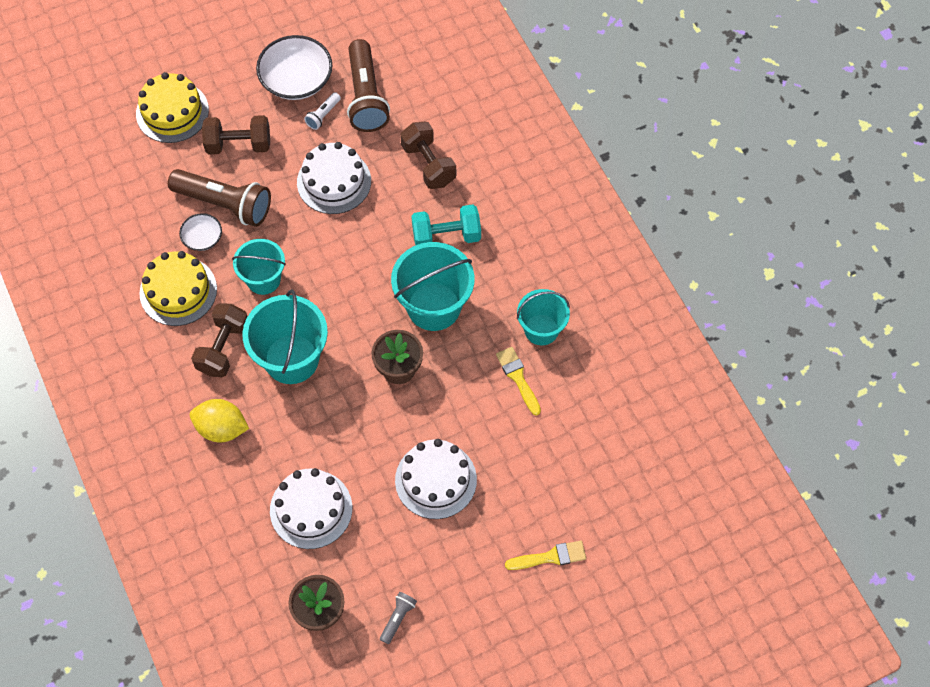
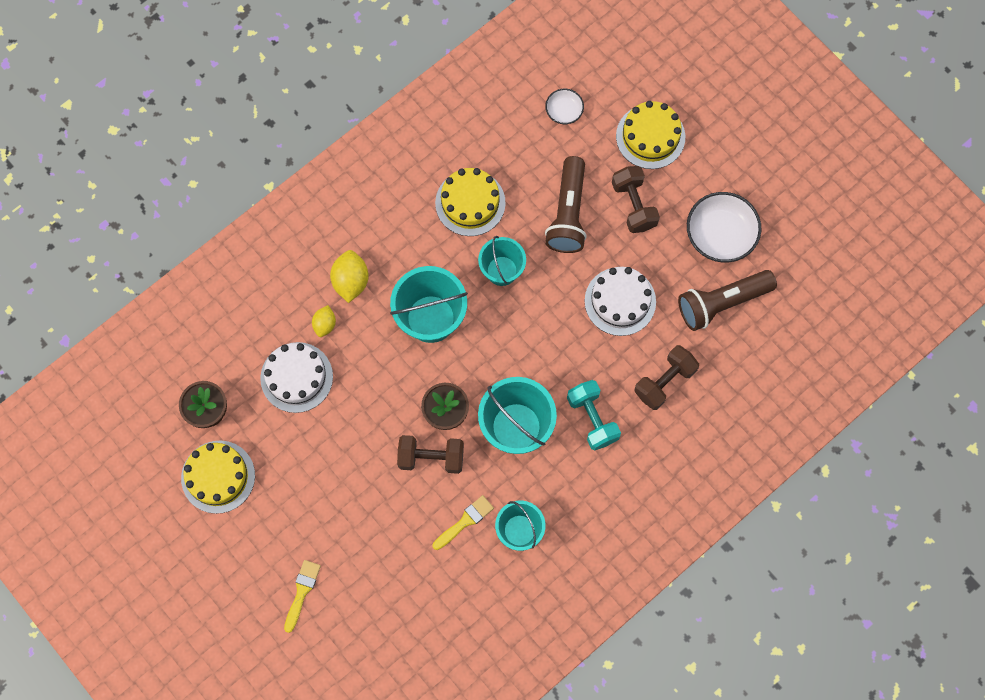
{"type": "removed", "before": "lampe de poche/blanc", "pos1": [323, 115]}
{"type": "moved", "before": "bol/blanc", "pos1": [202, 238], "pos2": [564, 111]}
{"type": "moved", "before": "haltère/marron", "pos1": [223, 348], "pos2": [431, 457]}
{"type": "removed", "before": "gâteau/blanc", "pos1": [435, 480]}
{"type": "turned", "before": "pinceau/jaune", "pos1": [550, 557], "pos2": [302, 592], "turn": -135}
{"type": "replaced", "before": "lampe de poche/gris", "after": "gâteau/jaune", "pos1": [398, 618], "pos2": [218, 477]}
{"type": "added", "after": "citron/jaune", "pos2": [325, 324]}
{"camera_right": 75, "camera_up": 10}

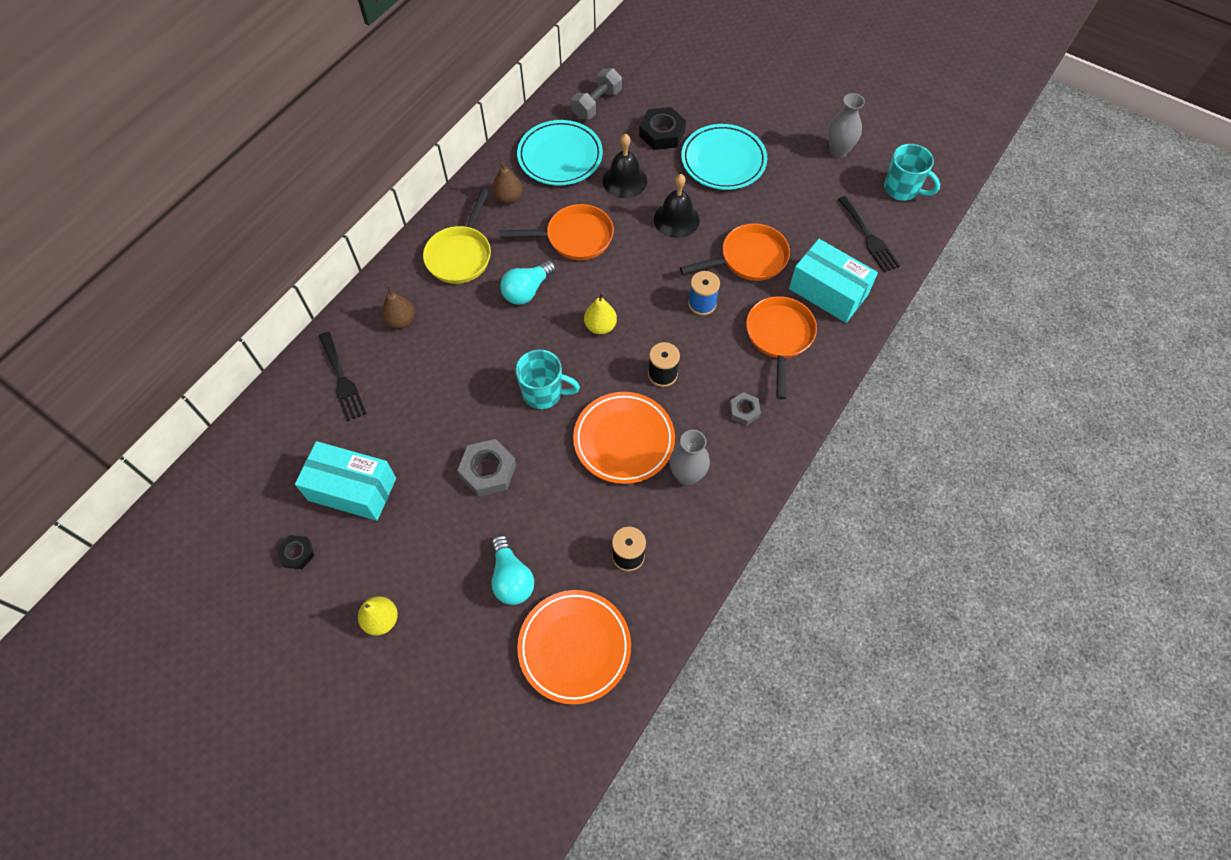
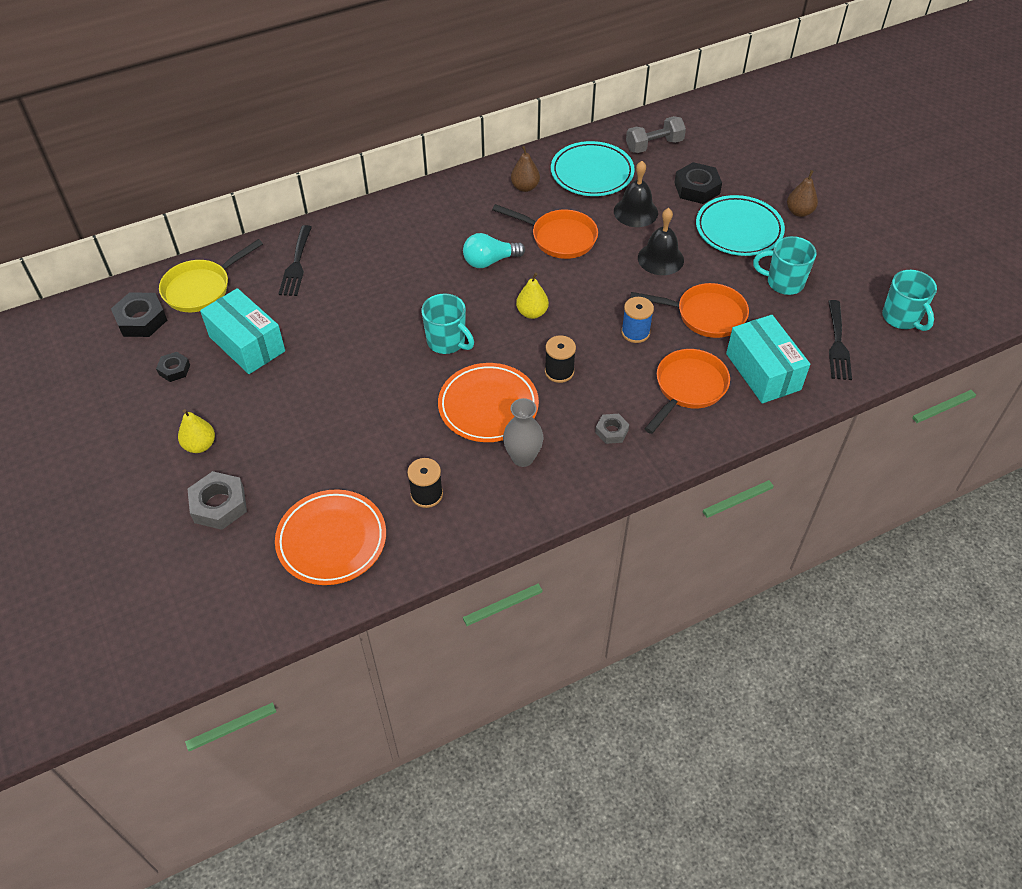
{"type": "removed", "before": "vase/gris", "pos1": [838, 151]}
{"type": "moved", "before": "poêle/jaune", "pos1": [460, 255], "pos2": [201, 288]}
{"type": "moved", "before": "poire/marron", "pos1": [401, 321], "pos2": [799, 212]}
{"type": "moved", "before": "écrou/gris", "pos1": [488, 471], "pos2": [219, 505]}
{"type": "removed", "before": "ampoule/turquoise", "pos1": [511, 578]}
{"type": "added", "after": "tasse/turquoise", "pos2": [783, 282]}
{"type": "added", "after": "écrou/noir", "pos2": [141, 319]}
{"camera_right": 30, "camera_up": -10}

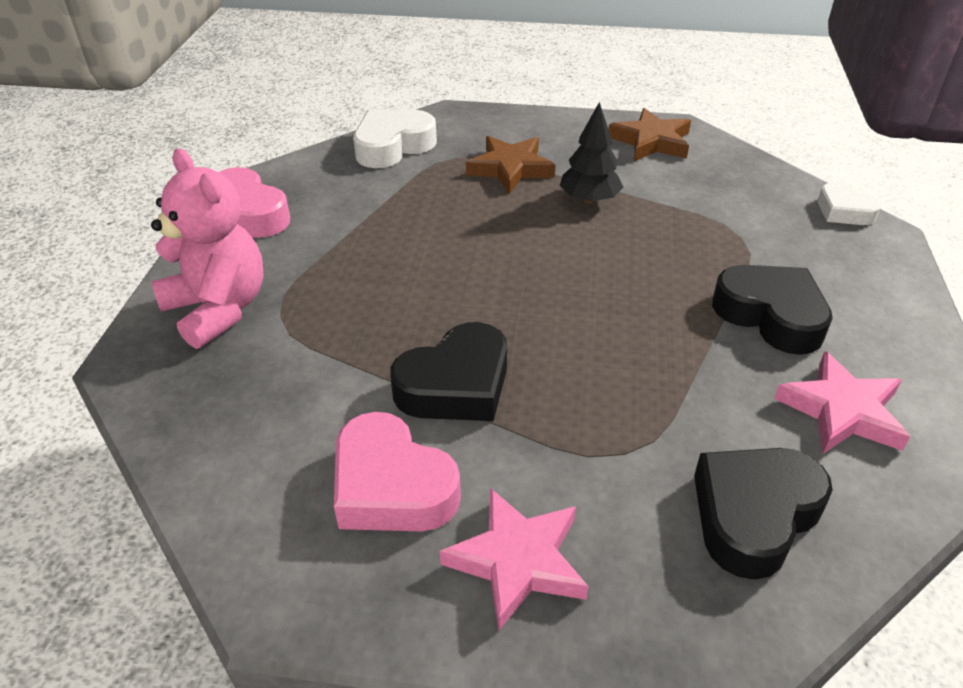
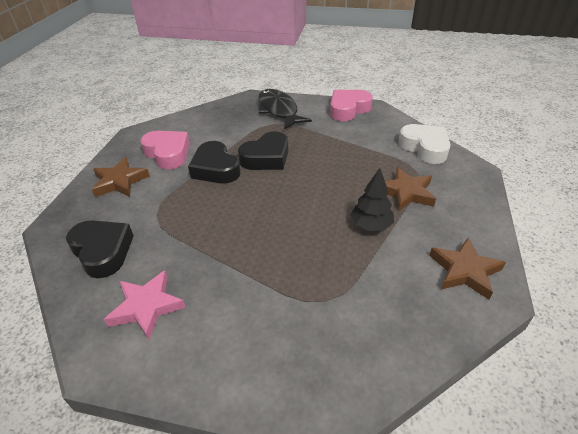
{"type": "replaced", "before": "ours en peluche/rose", "after": "poisson/noir", "pos1": [218, 309], "pos2": [279, 110]}
{"type": "removed", "before": "cœur/blanc", "pos1": [843, 211]}
{"type": "moved", "before": "cœur/noir", "pos1": [771, 315], "pos2": [266, 157]}
{"type": "turned", "before": "cœur/rose", "pos1": [391, 486], "pos2": [168, 153], "turn": 90}
{"type": "recoloured", "before": "étoile/rose", "after": "étoile/marron", "pos1": [518, 561], "pos2": [120, 181]}
{"camera_right": 95, "camera_up": 0}

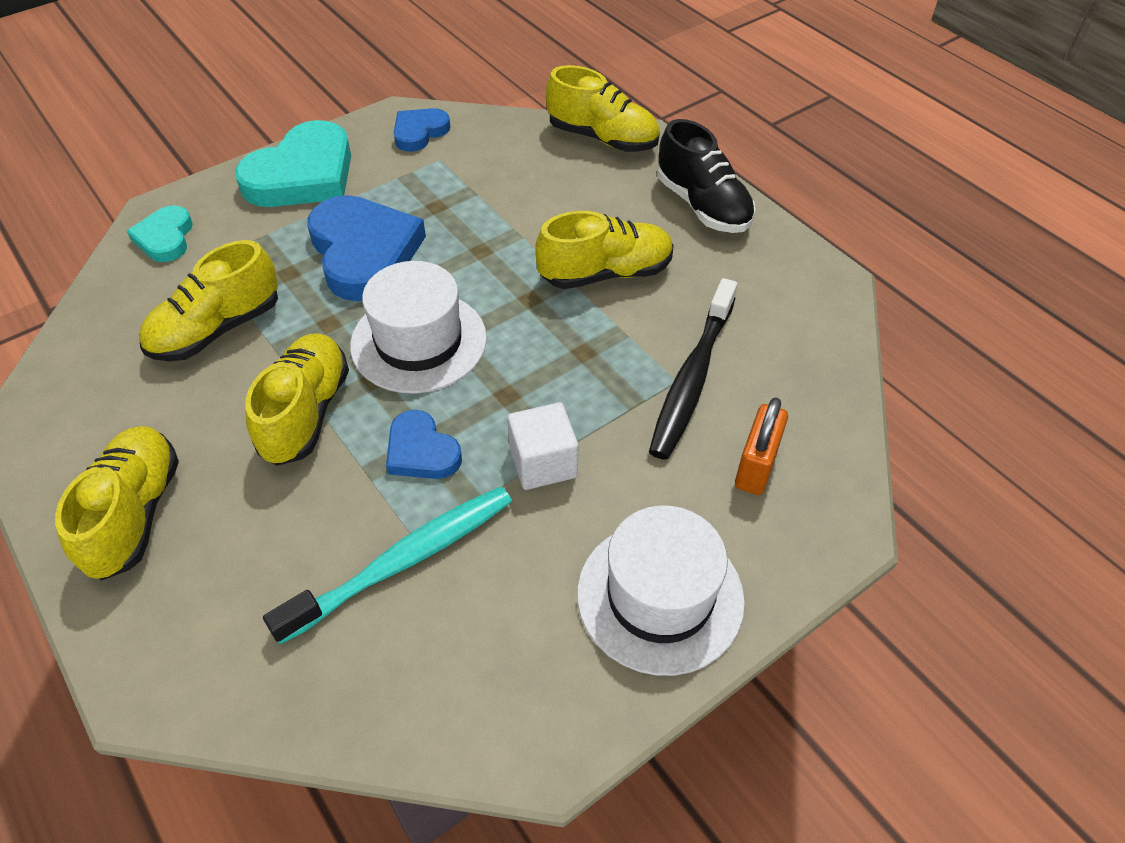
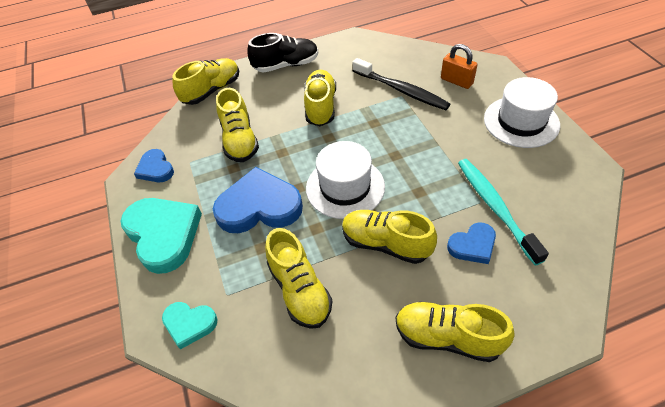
{"type": "removed", "before": "cube/blanc", "pos1": [543, 462]}
{"type": "moved", "before": "cœur/bleu", "pos1": [421, 451], "pos2": [472, 245]}
{"type": "added", "after": "chaussure/jaune", "pos2": [239, 140]}
{"camera_right": -70, "camera_up": 0}

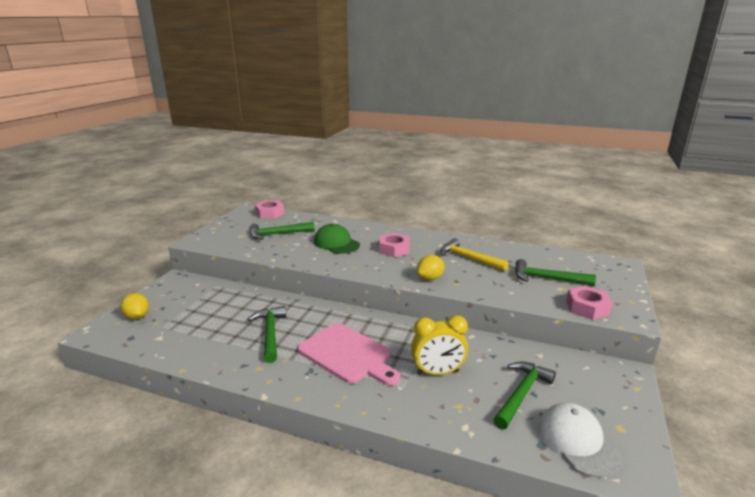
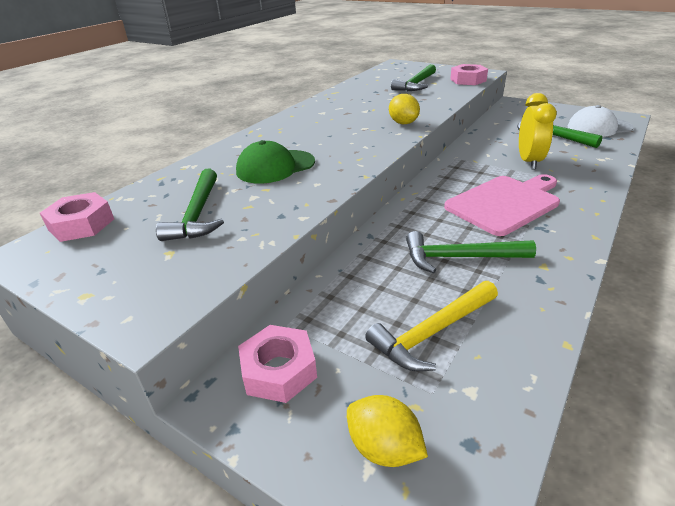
{"type": "moved", "before": "écrou/rose", "pos1": [394, 249], "pos2": [279, 370]}
{"type": "moved", "before": "marteau/jaune", "pos1": [468, 258], "pos2": [432, 332]}
{"type": "turned", "before": "citron/jaune", "pos1": [137, 317], "pos2": [384, 448], "turn": 60}
{"camera_right": -75, "camera_up": 10}

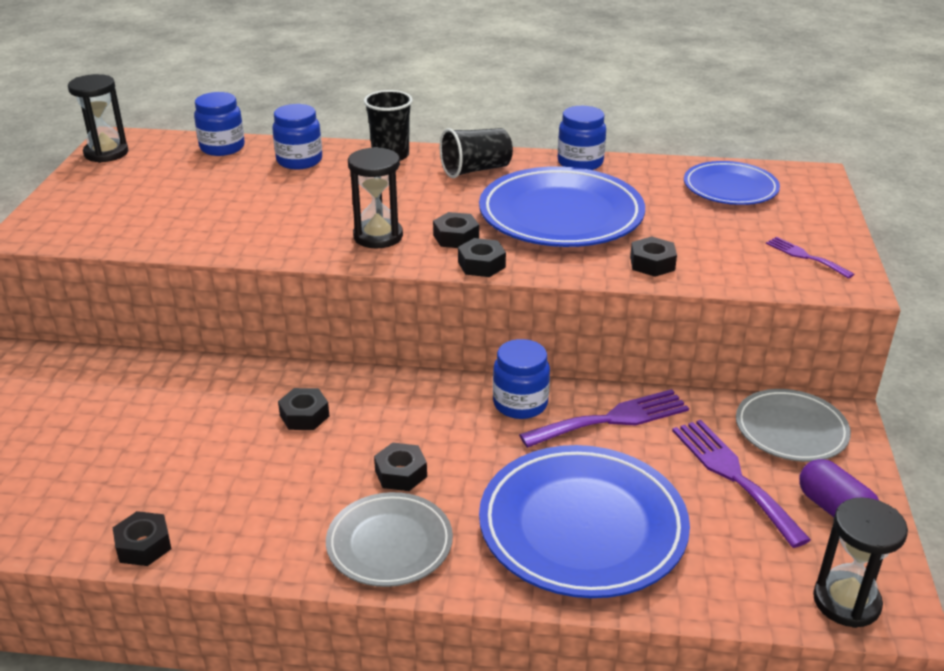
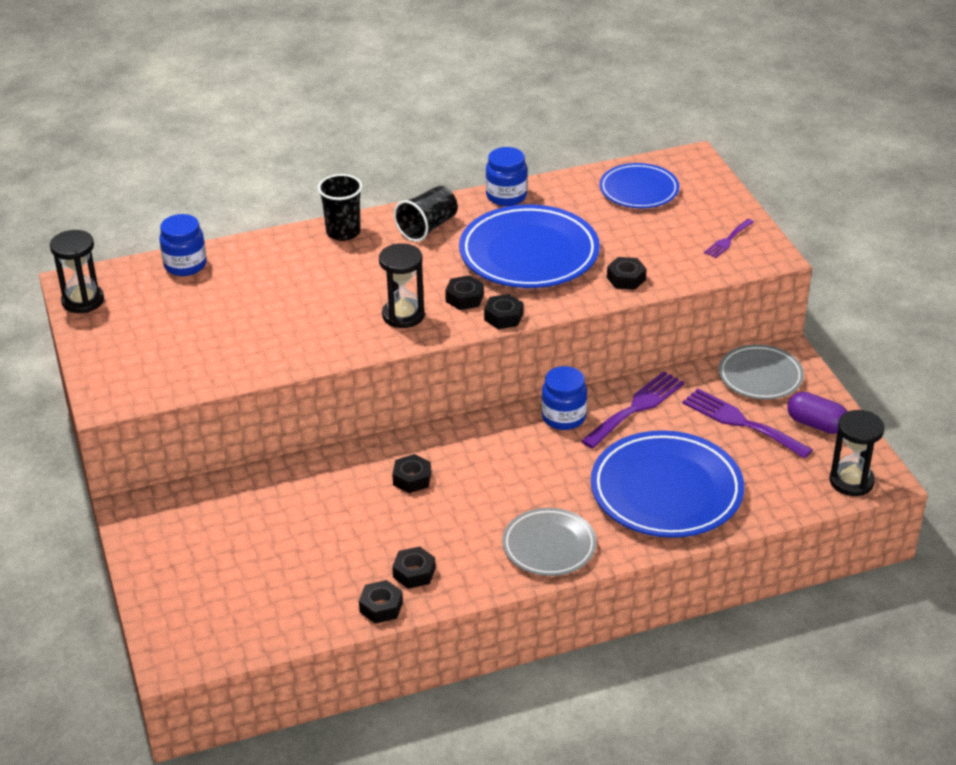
{"type": "removed", "before": "bocal/bleu", "pos1": [299, 161]}
{"type": "turned", "before": "fourchette/violet", "pos1": [805, 256], "pos2": [728, 240], "turn": -75}
{"type": "moved", "before": "écrou/noir", "pos1": [401, 473], "pos2": [414, 573]}
{"camera_right": -25, "camera_up": 5}

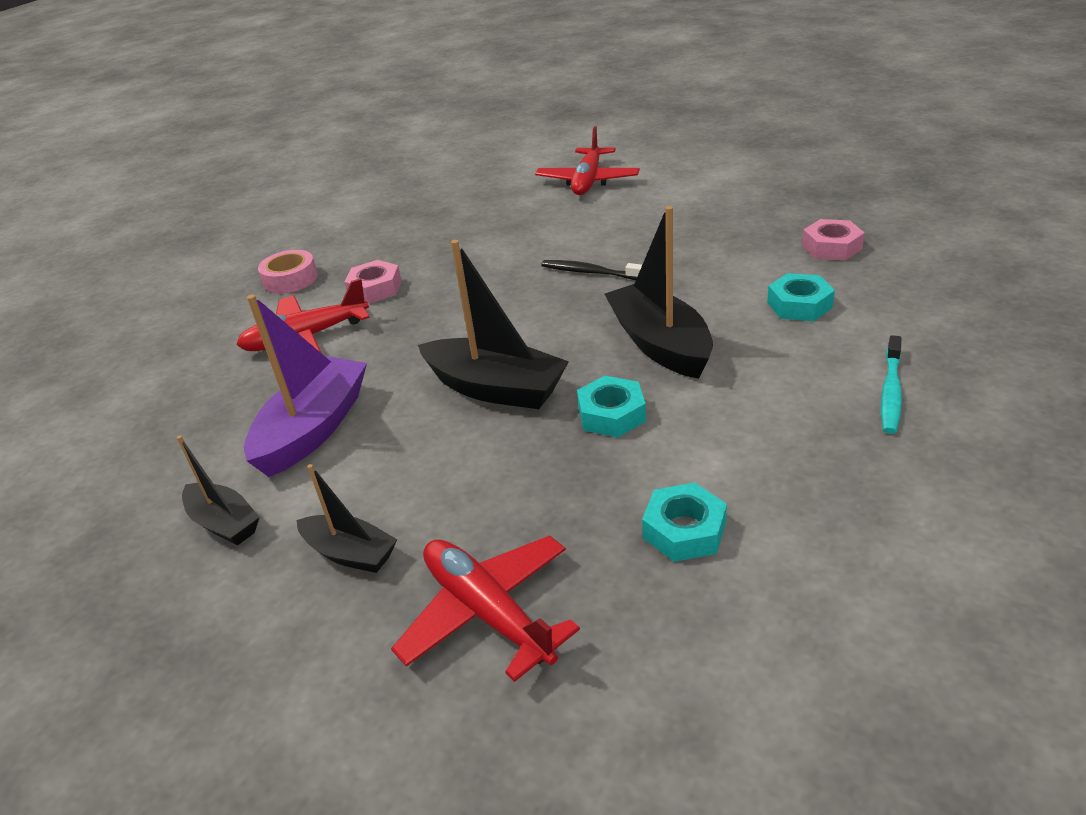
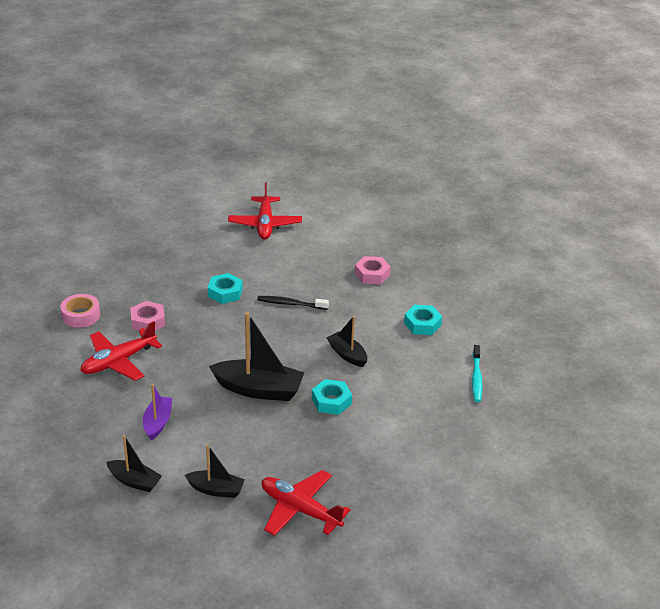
{"type": "resized", "before": "bateau/noir", "pos1": [660, 344], "pos2": [347, 354], "scale": 0.58}
{"type": "moved", "before": "écrou/rose", "pos1": [831, 247], "pos2": [372, 274]}
{"type": "resized", "before": "bateau/violet", "pos1": [314, 429], "pos2": [158, 422], "scale": 0.58}
{"type": "moved", "before": "écrou/turquoise", "pos1": [684, 530], "pos2": [225, 292]}
{"camera_right": -20, "camera_up": 0}

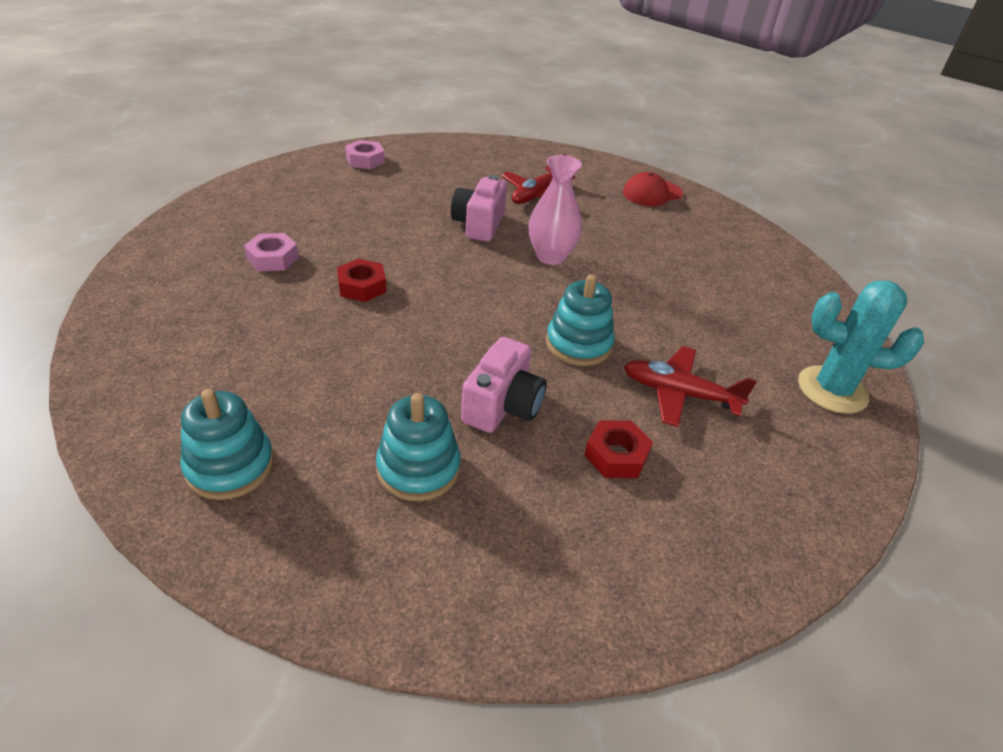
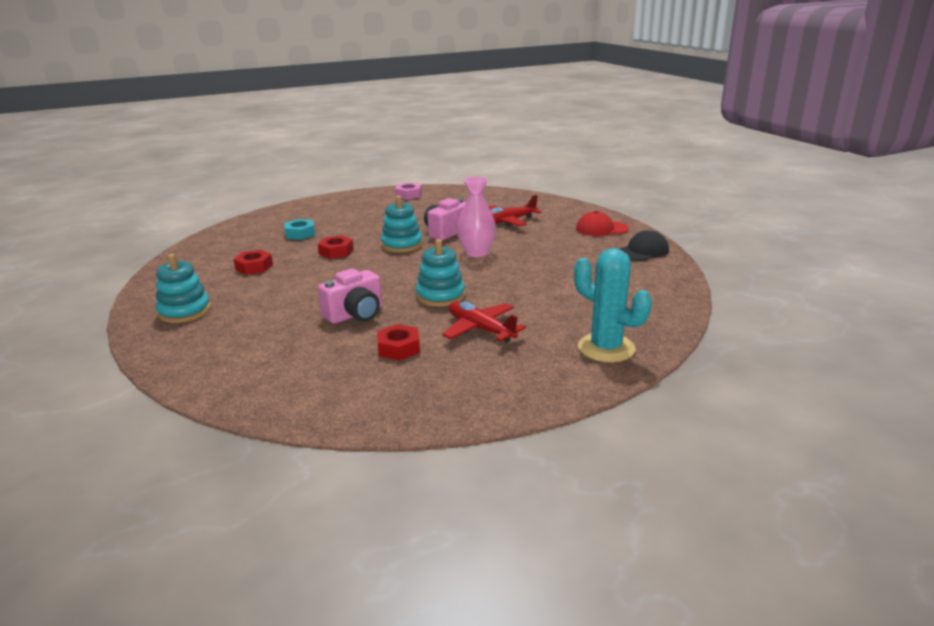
{"type": "recoloured", "before": "écrou/rose", "after": "écrou/turquoise", "pos1": [273, 258], "pos2": [300, 234]}
{"type": "moved", "before": "jouet à empiler/turquoise", "pos1": [418, 468], "pos2": [402, 245]}
{"type": "added", "after": "casquette/noir", "pos2": [643, 251]}
{"type": "added", "after": "écrou/rouge", "pos2": [254, 267]}
{"camera_right": 30, "camera_up": -15}

